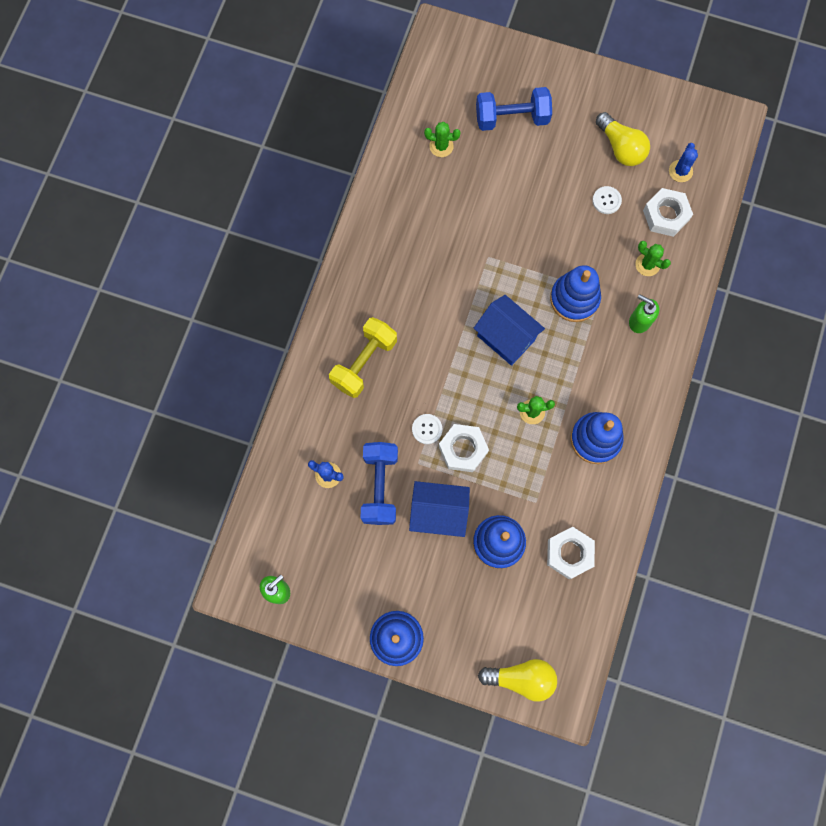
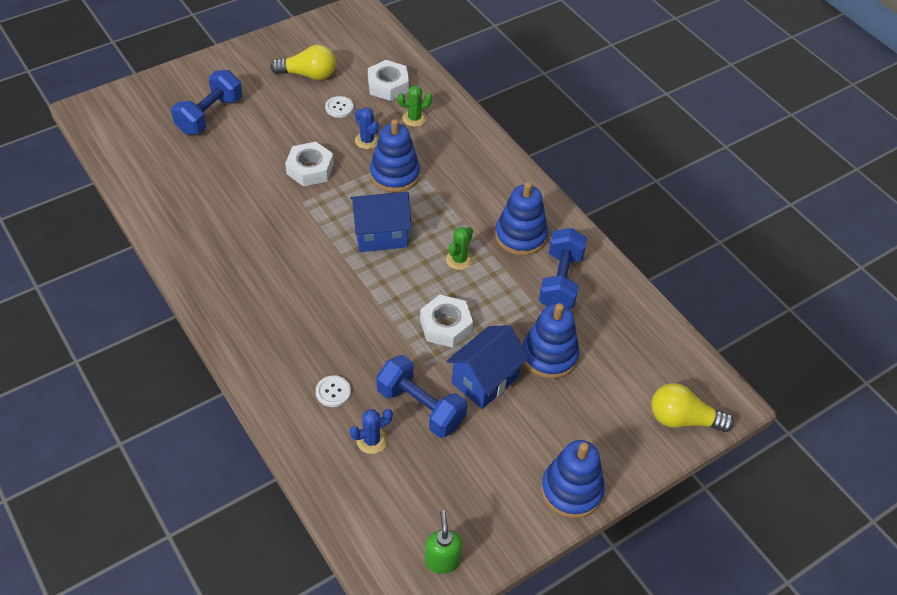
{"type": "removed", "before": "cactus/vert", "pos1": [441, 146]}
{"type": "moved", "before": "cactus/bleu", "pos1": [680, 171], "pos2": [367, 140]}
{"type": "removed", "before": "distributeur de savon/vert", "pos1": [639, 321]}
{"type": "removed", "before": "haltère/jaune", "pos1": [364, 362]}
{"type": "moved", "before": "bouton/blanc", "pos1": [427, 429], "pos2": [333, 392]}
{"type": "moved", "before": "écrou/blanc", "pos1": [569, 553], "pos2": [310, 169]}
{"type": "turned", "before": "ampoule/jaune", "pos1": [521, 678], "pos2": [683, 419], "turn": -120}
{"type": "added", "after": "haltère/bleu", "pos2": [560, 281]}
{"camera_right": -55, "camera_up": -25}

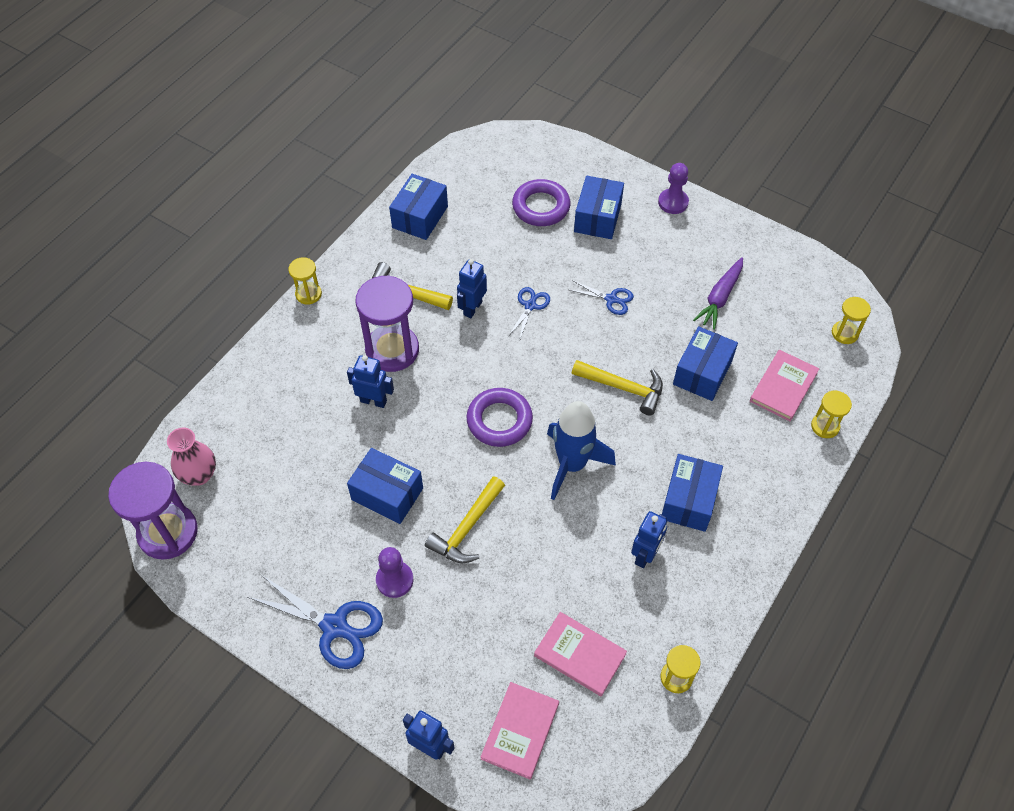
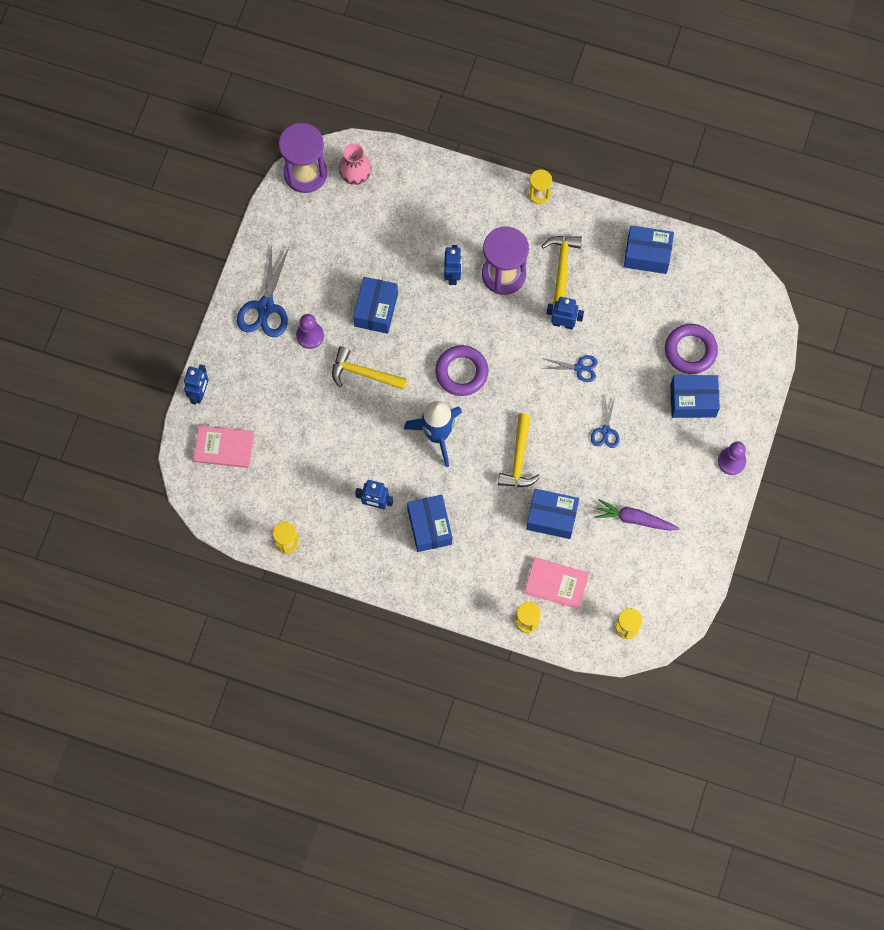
{"type": "turned", "before": "boîte/bleu", "pos1": [688, 500], "pos2": [429, 527], "turn": 75}
{"type": "removed", "before": "livre/rose", "pos1": [580, 655]}
{"camera_right": 75, "camera_up": 15}

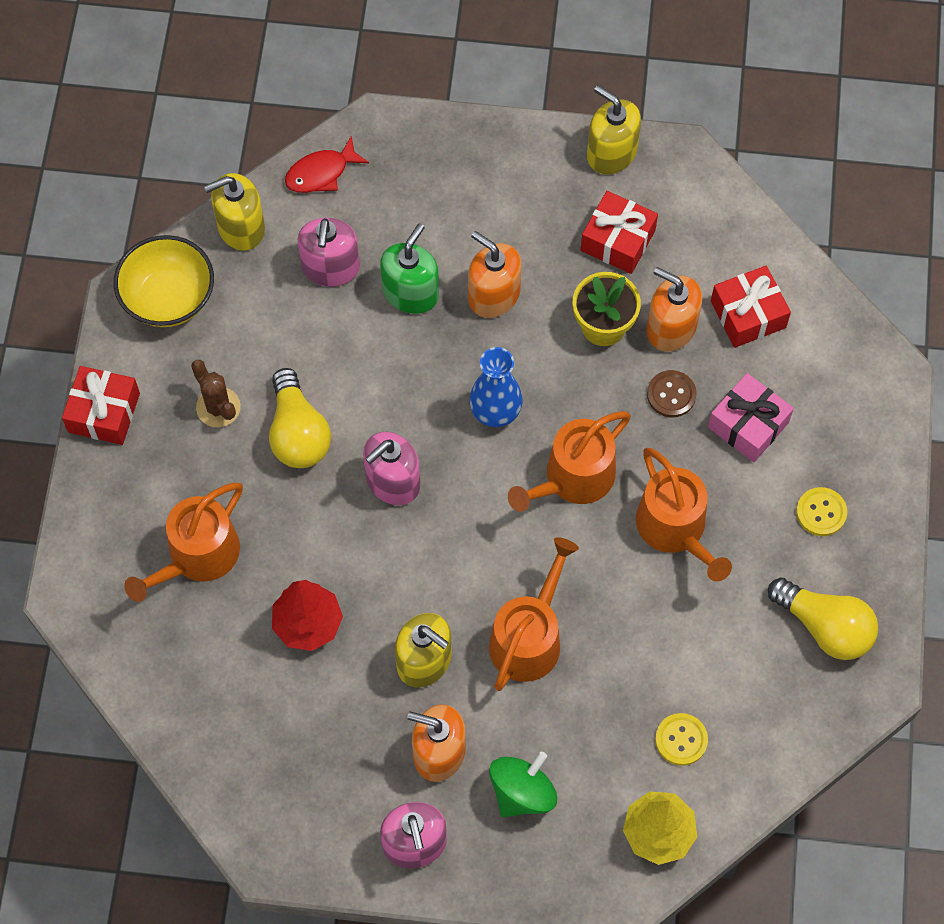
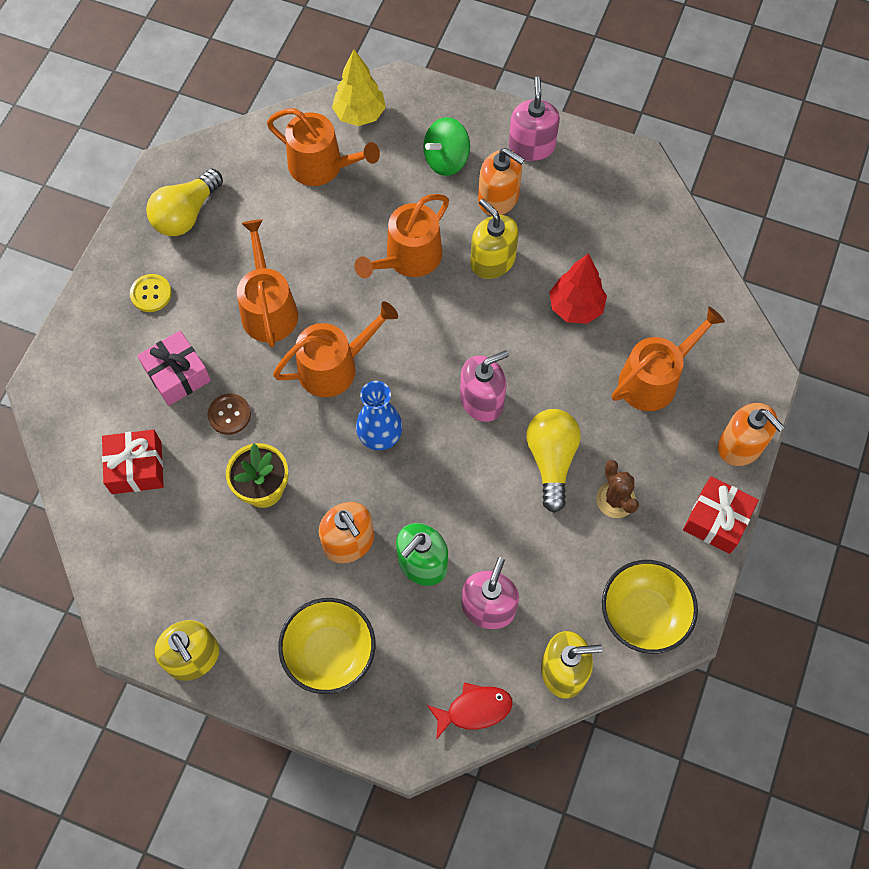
{"type": "removed", "before": "cadeau/rouge", "pos1": [618, 240]}
{"type": "moved", "before": "distributeur de savon/orange", "pos1": [671, 327], "pos2": [740, 445]}
{"type": "turned", "before": "ampoule/jaune", "pos1": [824, 627], "pos2": [186, 214], "turn": -105}
{"type": "replaced", "before": "bouton/jaune", "after": "arrosoir/orange", "pos1": [681, 740], "pos2": [321, 166]}
{"type": "added", "after": "bol/jaune", "pos2": [330, 653]}
{"camera_right": -165, "camera_up": 0}

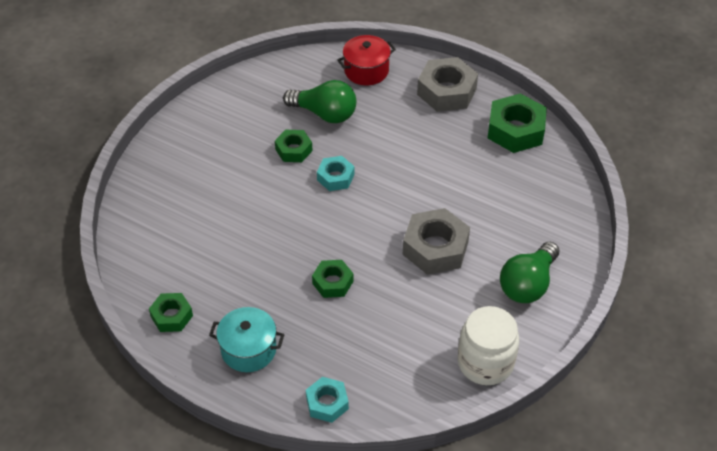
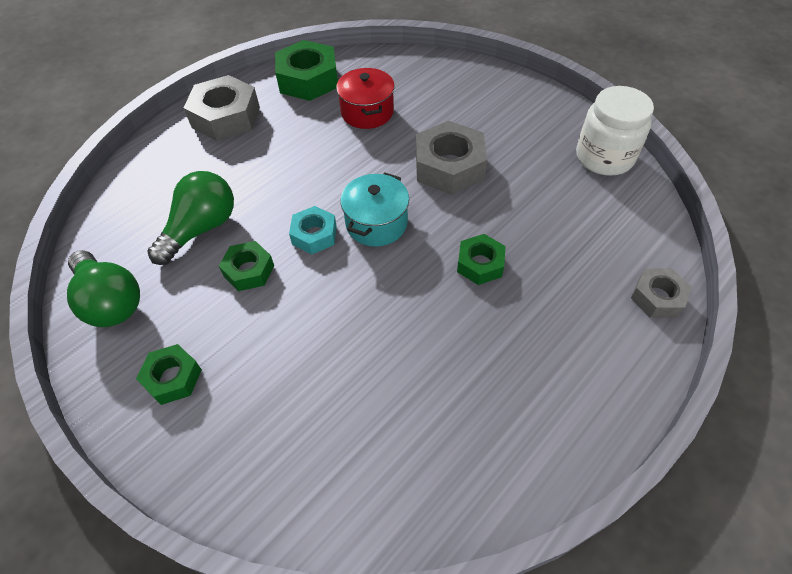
{"type": "moved", "before": "marmite/rouge", "pos1": [366, 71], "pos2": [367, 112]}
{"type": "moved", "before": "ampoule/vert", "pos1": [528, 284], "pos2": [110, 301]}
{"type": "moved", "before": "écrou/vert", "pos1": [172, 316], "pos2": [173, 378]}
{"type": "moved", "before": "marmite/turquoise", "pos1": [248, 349], "pos2": [376, 223]}
{"type": "recoloured", "before": "écrou/turquoise", "after": "écrou/gris", "pos1": [327, 403], "pos2": [657, 297]}
{"camera_right": -75, "camera_up": 5}

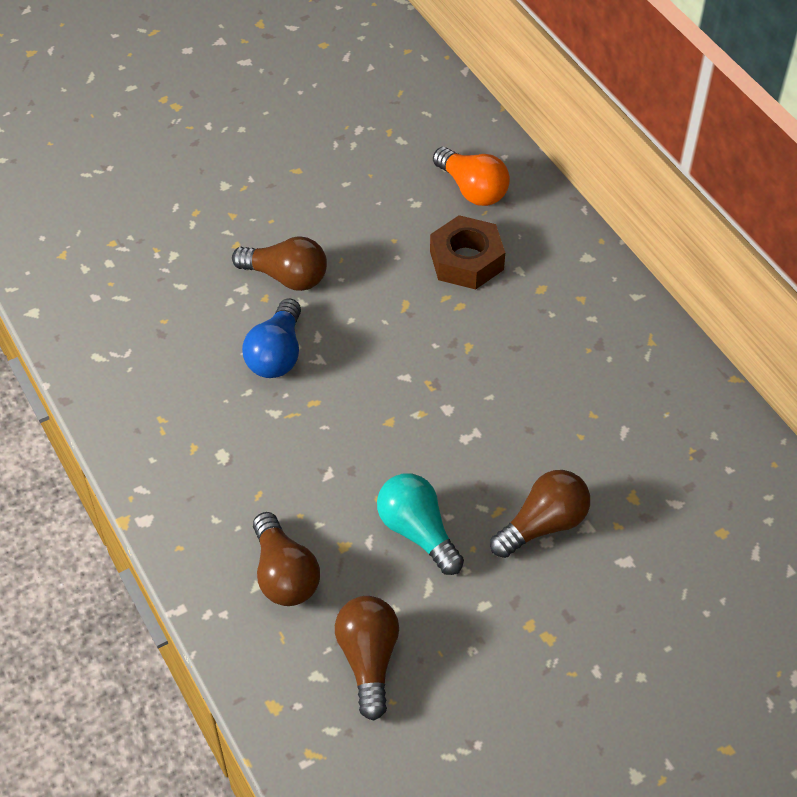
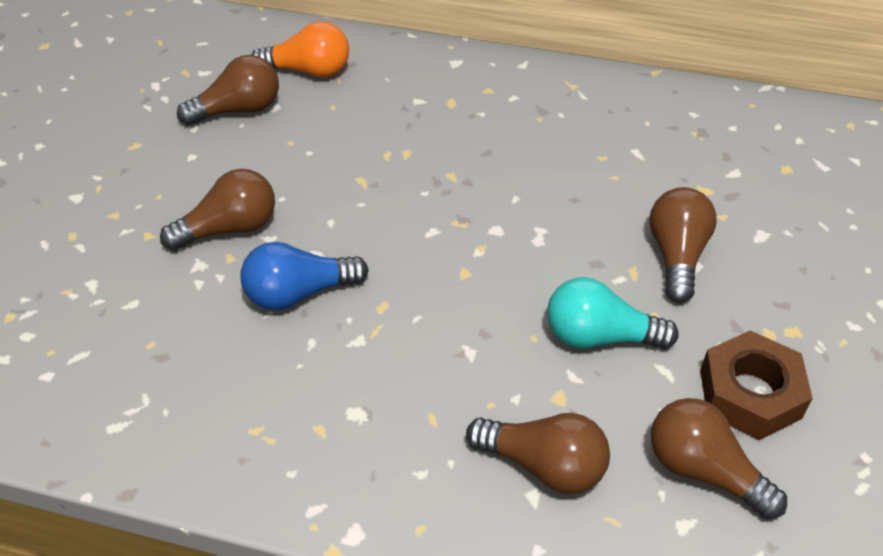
{"type": "moved", "before": "écrou/marron", "pos1": [466, 260], "pos2": [750, 394]}
{"type": "turned", "before": "ampoule/bleu", "pos1": [277, 354], "pos2": [299, 293], "turn": 105}
{"type": "added", "after": "ampoule/marron", "pos2": [238, 110]}
{"camera_right": -45, "camera_up": -5}

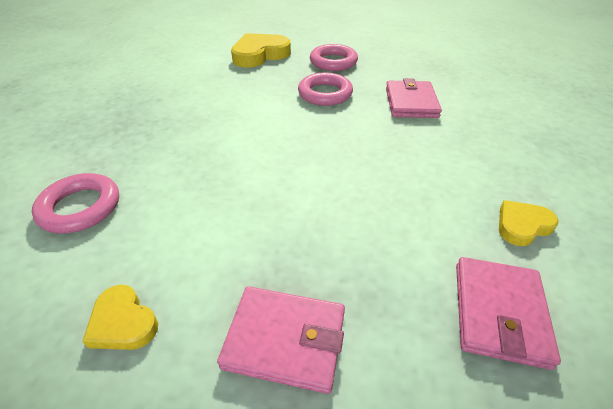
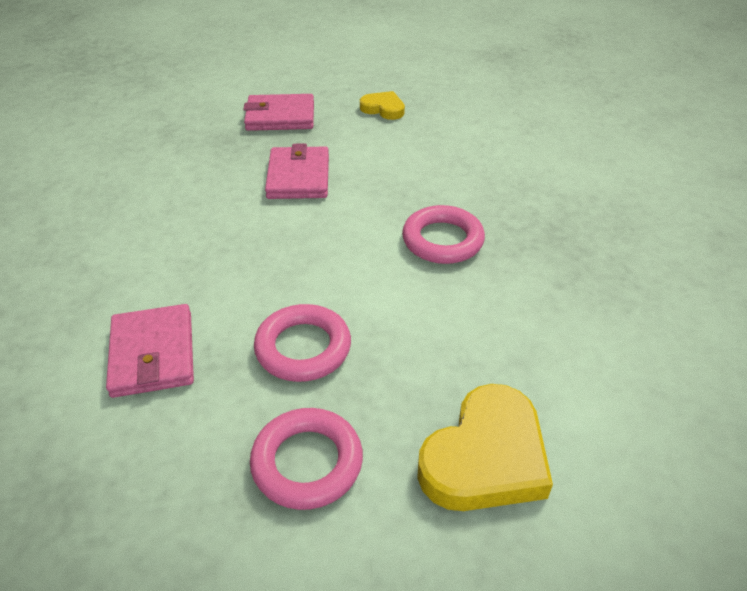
{"type": "moved", "before": "anneau/rose", "pos1": [80, 207], "pos2": [442, 240]}
{"type": "removed", "before": "cœur/jaune", "pos1": [522, 225]}
{"type": "moved", "before": "portefeuille/rose", "pos1": [498, 312], "pos2": [298, 177]}
{"camera_right": 165, "camera_up": 0}

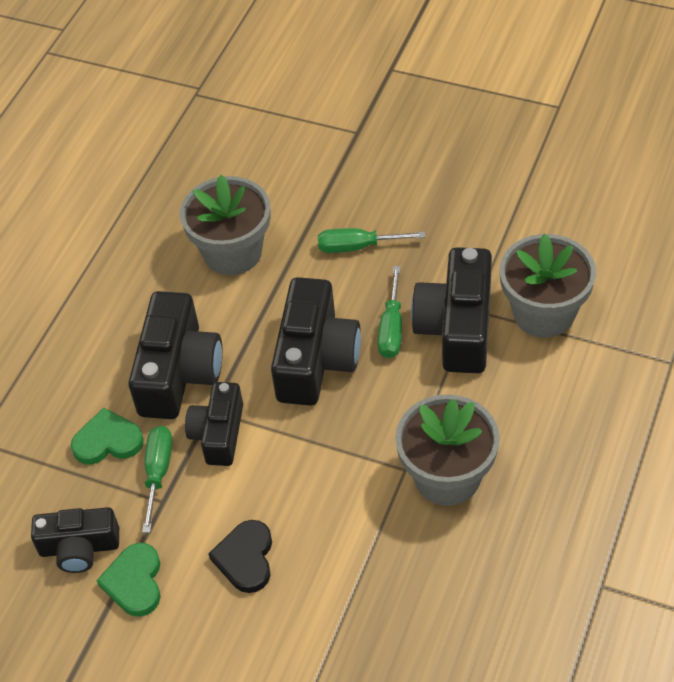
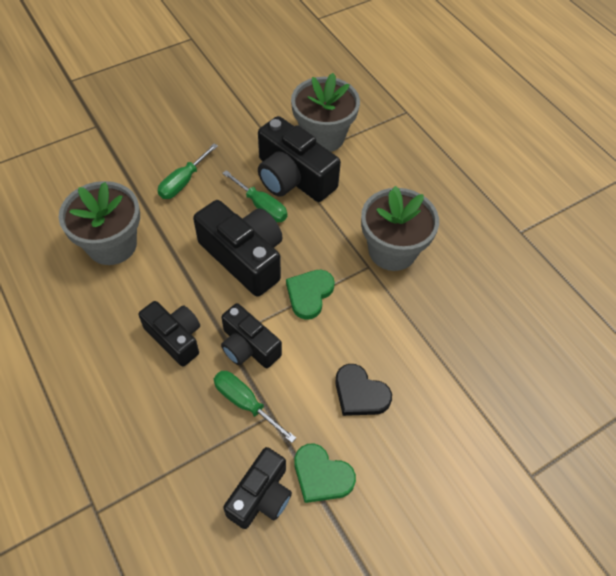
{"type": "resized", "before": "appareil photo/noir", "pos1": [178, 372], "pos2": [175, 337], "scale": 0.63}
{"type": "moved", "before": "cœur/vert", "pos1": [108, 441], "pos2": [309, 294]}
{"camera_right": -60, "camera_up": 5}

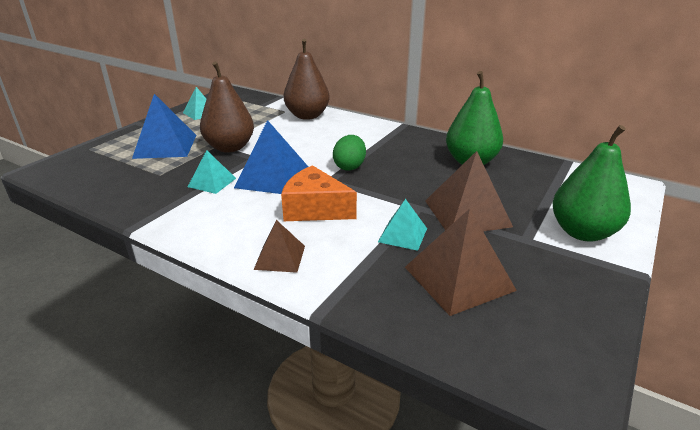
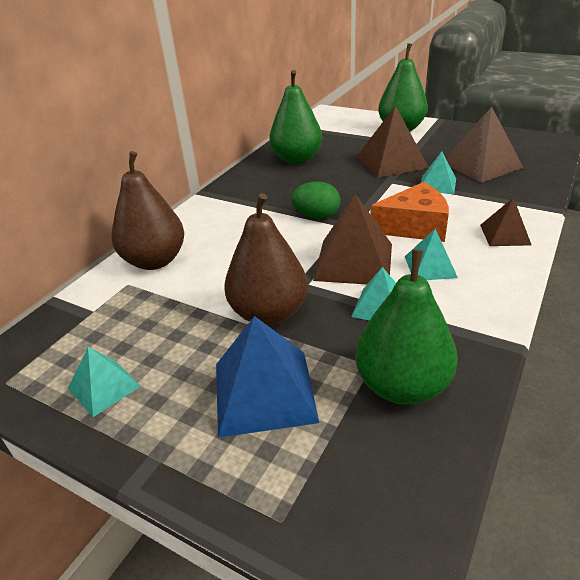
{"type": "recoloured", "before": "pyramide/bleu", "after": "pyramide/marron", "pos1": [272, 177], "pos2": [353, 261]}
{"type": "turned", "before": "fromage/orange", "pos1": [315, 209], "pos2": [414, 227], "turn": -120}
{"type": "added", "after": "pyramide/turquoise", "pos2": [430, 266]}
{"type": "added", "after": "poire/vert", "pos2": [402, 386]}
{"camera_right": -90, "camera_up": 5}

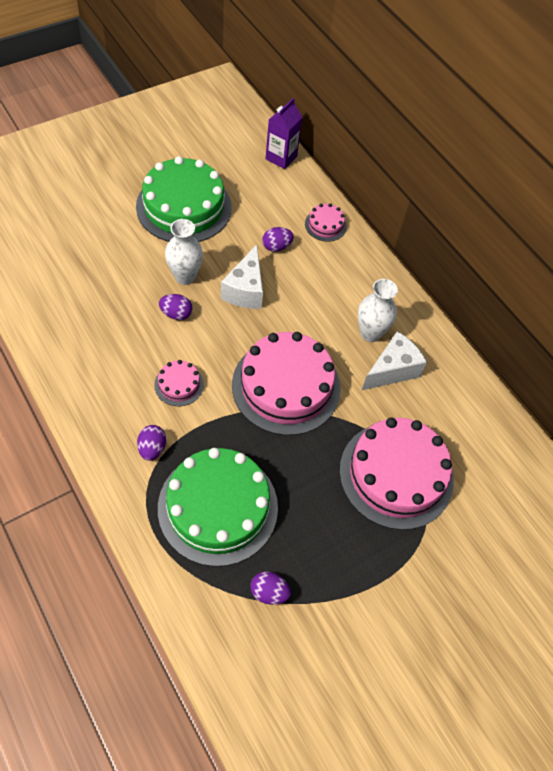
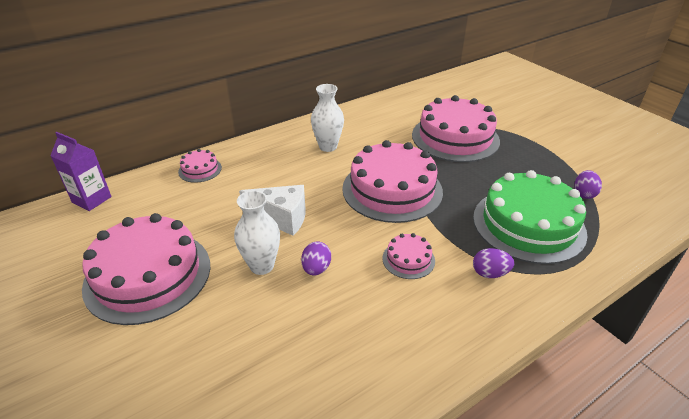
{"type": "recoloured", "before": "gâteau/vert", "after": "gâteau/rose", "pos1": [184, 207], "pos2": [148, 275]}
{"type": "removed", "before": "œuf/violet", "pos1": [276, 247]}
{"type": "removed", "before": "fromage/blanc", "pos1": [392, 370]}
{"camera_right": -85, "camera_up": -20}

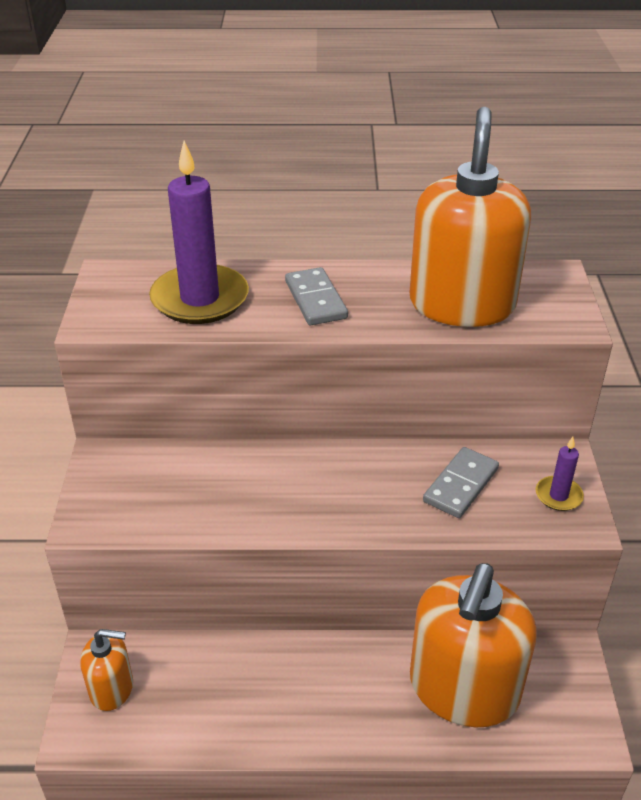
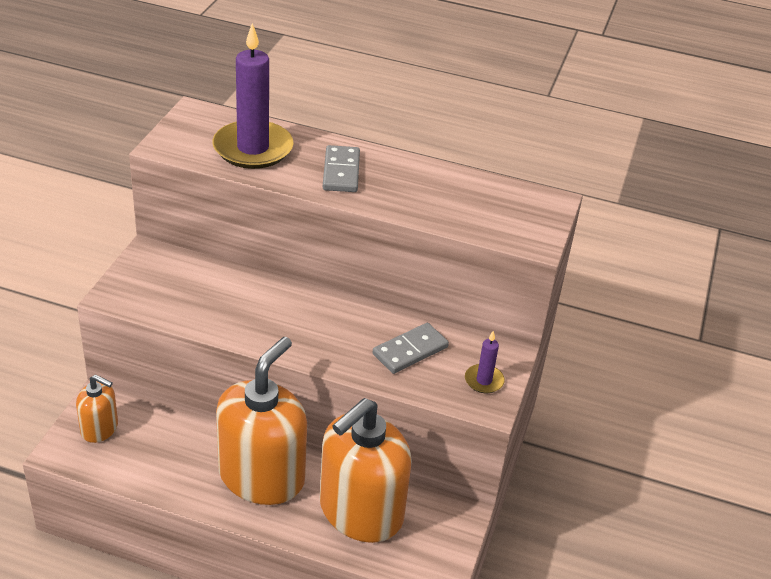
{"type": "moved", "before": "distributeur de savon/orange", "pos1": [462, 304], "pos2": [262, 476]}
{"camera_right": 15, "camera_up": 0}

